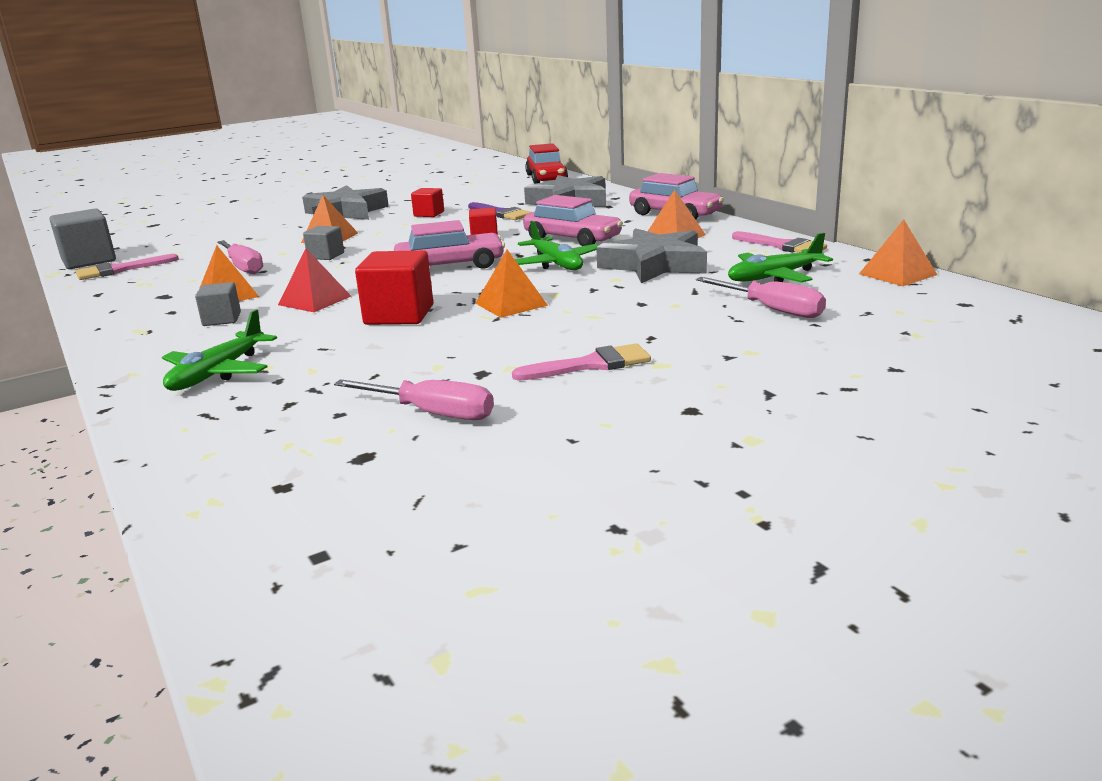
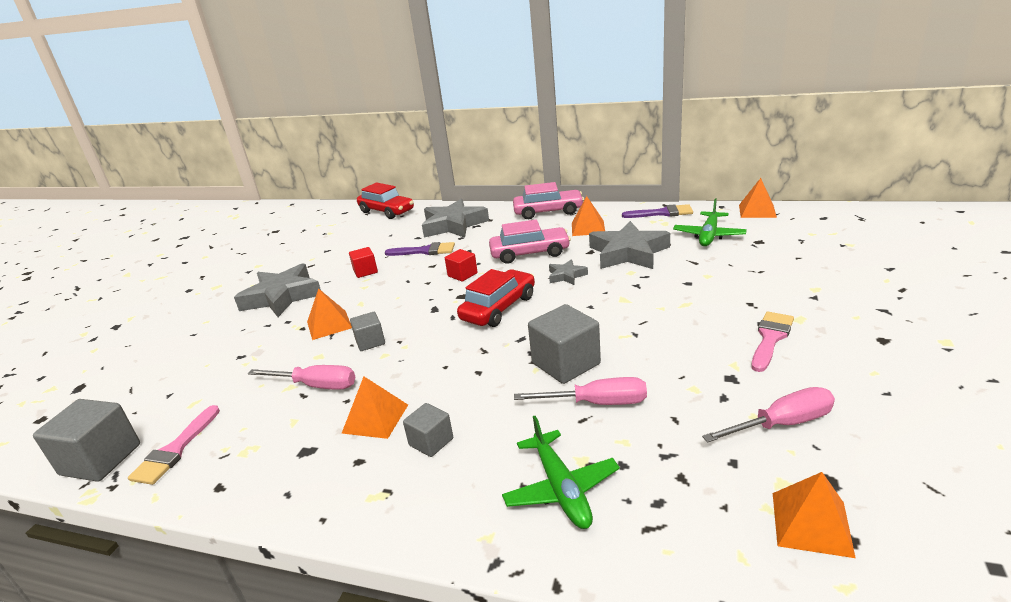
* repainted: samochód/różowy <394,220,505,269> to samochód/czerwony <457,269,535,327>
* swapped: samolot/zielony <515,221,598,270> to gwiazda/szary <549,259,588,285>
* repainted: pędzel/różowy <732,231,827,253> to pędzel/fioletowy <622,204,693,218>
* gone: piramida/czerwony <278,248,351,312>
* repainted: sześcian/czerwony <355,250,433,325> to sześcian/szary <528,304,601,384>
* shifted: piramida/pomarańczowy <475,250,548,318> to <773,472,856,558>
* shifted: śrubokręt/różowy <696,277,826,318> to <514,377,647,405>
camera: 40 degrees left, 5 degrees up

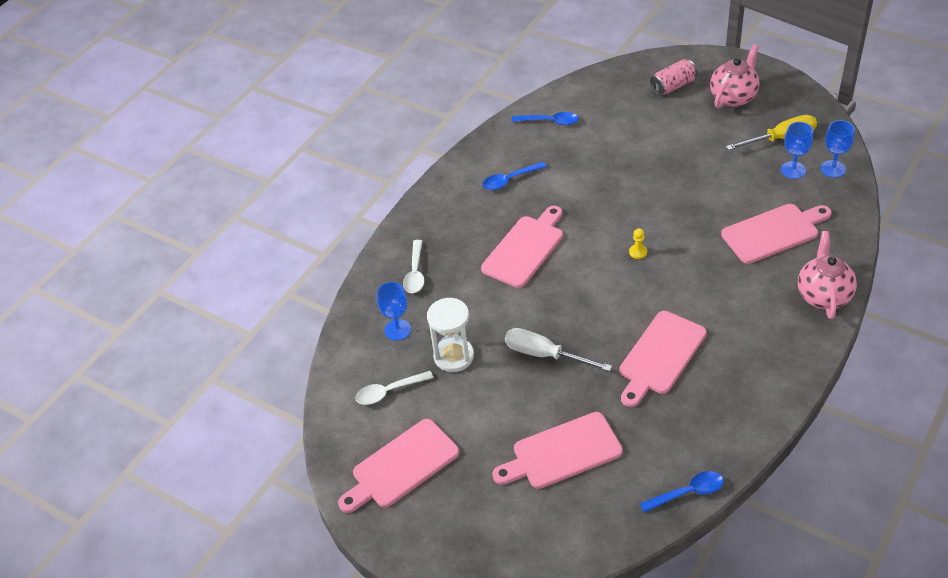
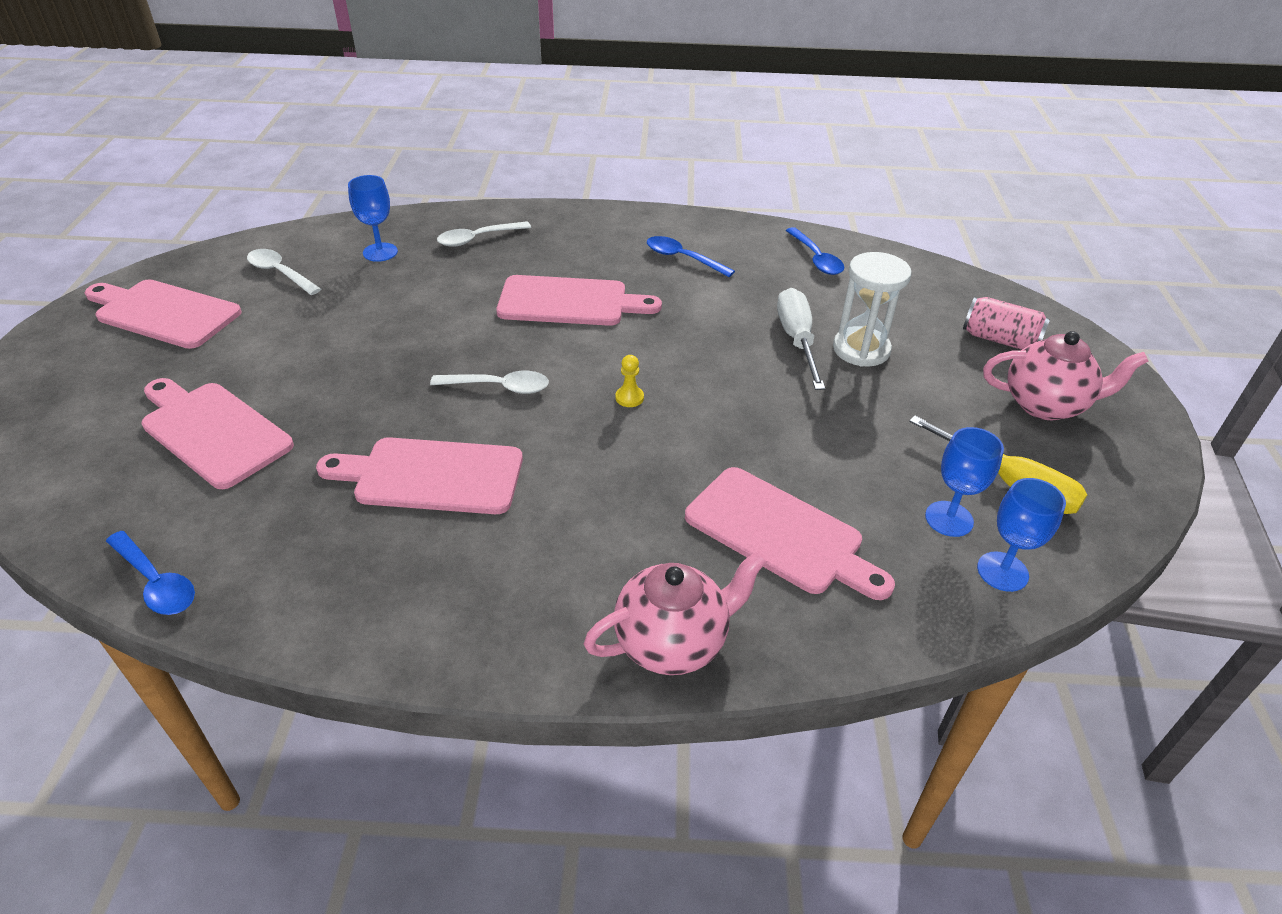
* shifted: klepsydra/biały <427,298,474,372> to <833,252,912,367>
* shifted: śrubokręt/biały <505,328,612,371> to <777,288,825,390>
* new: łyżka/biały <430,371,549,394>
camera: 55 degrees right, 5 degrees down

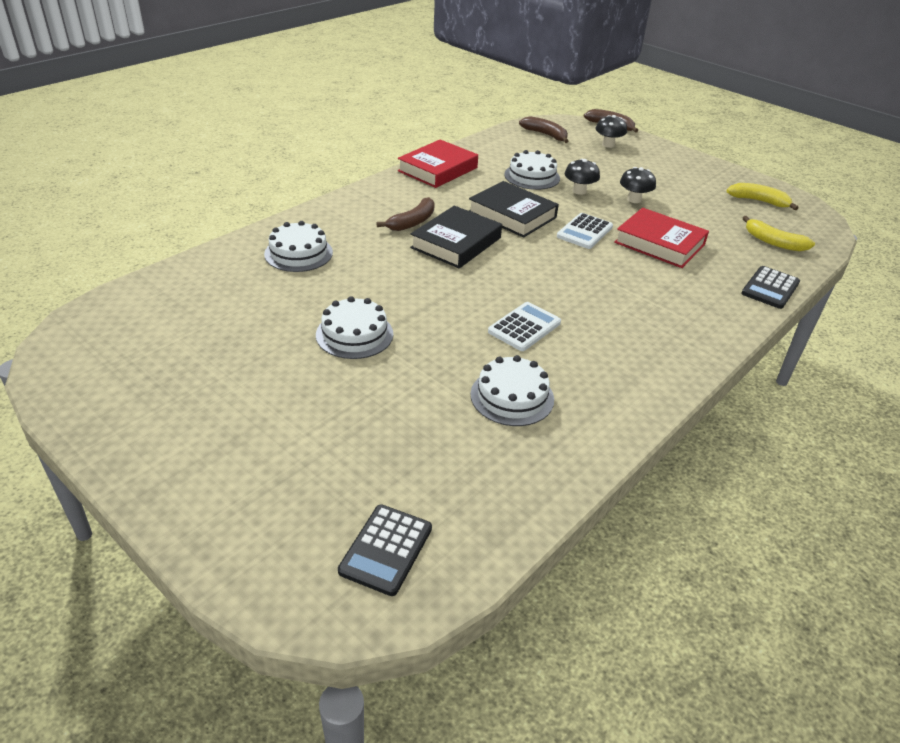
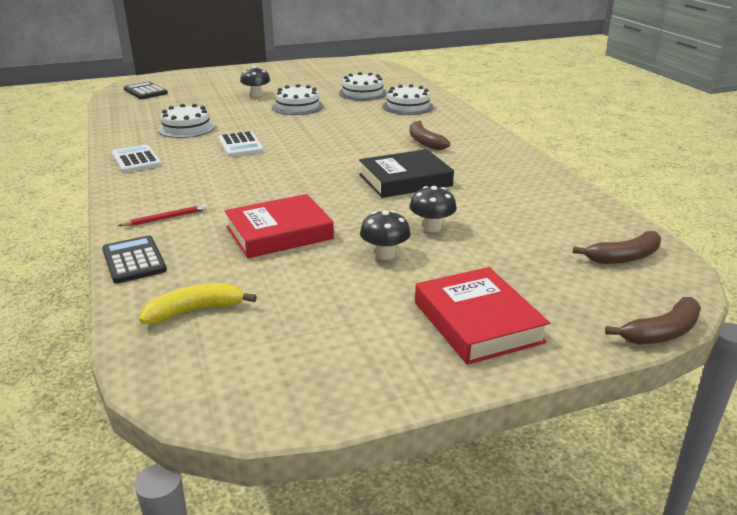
* shifted: grzyb/czarny <595,115,627,148> to <240,66,270,97>
* shifted: książka/czerwony <398,139,478,188> to <415,267,550,365>
* shifted: tort/biały <504,150,560,190> to <339,72,387,101>
* gone: banan/żółty <727,183,799,210>
* gone: książka/czarny <410,206,502,268>
* shifted: kalkulator/biały <557,213,613,249> to <112,144,161,173>
* new: ołówek/czerwony <118,204,207,226>
camera: 120 degrees right, 10 degrees down

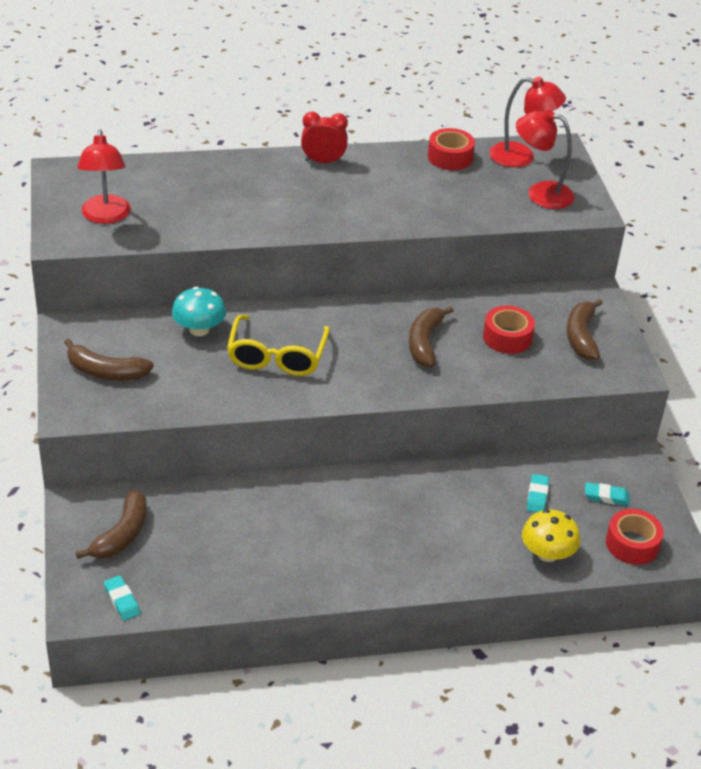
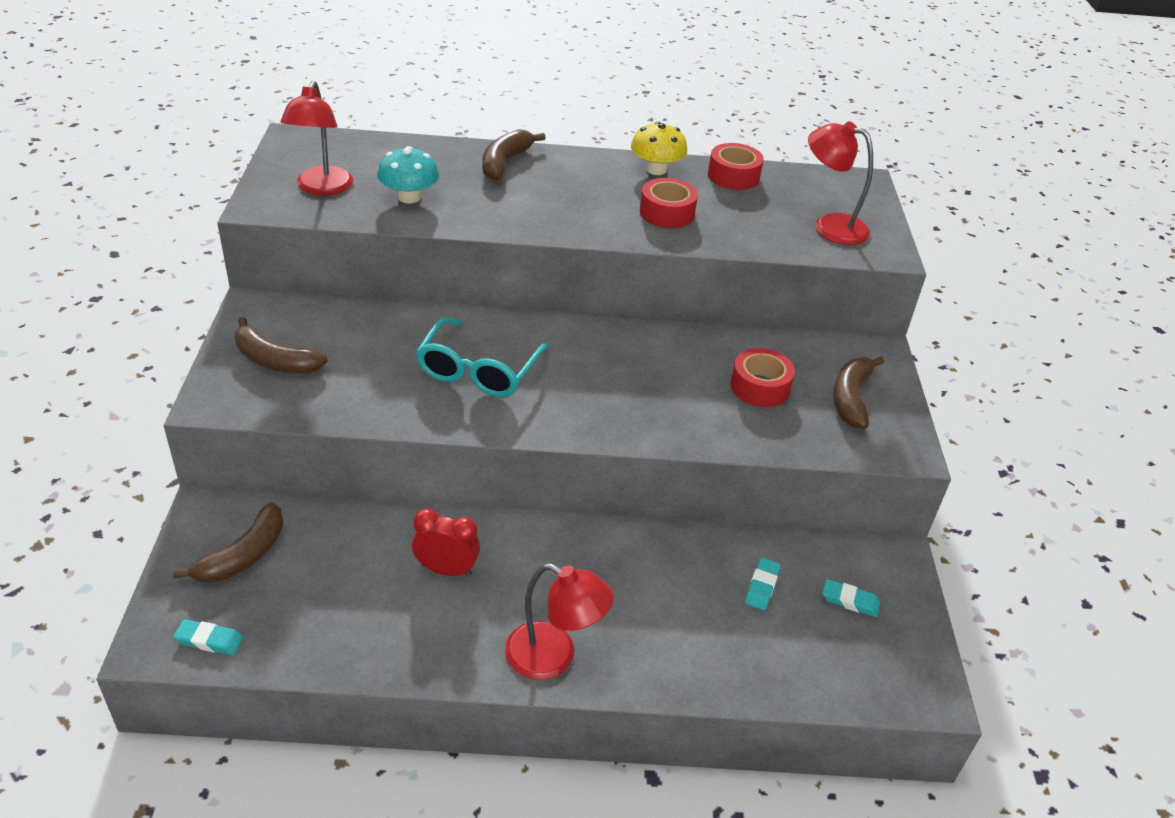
* shifted: lampka/czerwony <489,77,566,167> to <505,563,614,680>
* shifted: budzik/czerwony <301,111,348,163> to <412,508,480,577>
* shifted: grzyb/turkusowy <172,287,226,336> to <377,146,439,203>
* shifted: banan/brązowy <409,306,454,367> to <482,129,546,181>
* repainted: okulary/żółty <227,315,330,376> to okulary/turkusowy <416,317,549,397>
* shifted: grzyb/żółty <522,509,580,562> to <631,122,687,175>
* shifted: taśma klejąca/czerwony <606,509,664,565> to <640,178,698,228>
* rotated: gumka do mazania/turkusowy <104,575,141,621> = <173,619,243,655> 60 degrees counterclockwise
camera: 10 degrees right, 0 degrees up

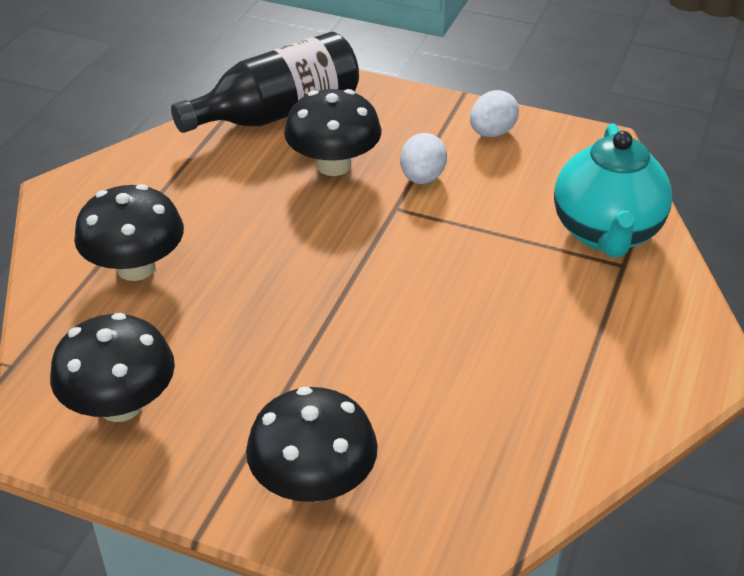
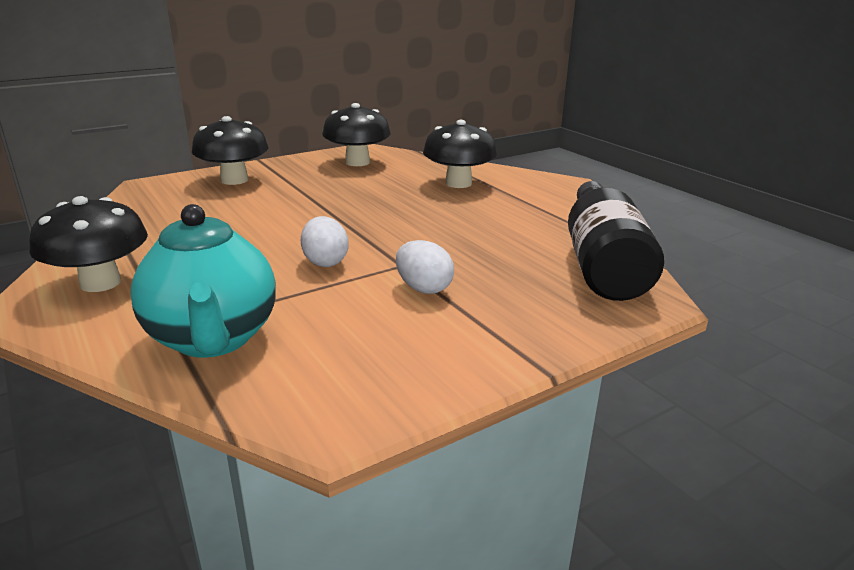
* shifted: grzyb/czarny <284,89,382,176> to <30,196,148,292>
* shifted: jajko/biały <470,90,519,137> to <301,216,348,267>
* rotated: imbryk/turkusowy <554,123,672,258> = <130,204,276,358> 150 degrees counterclockwise
camera: 125 degrees right, 15 degrees down

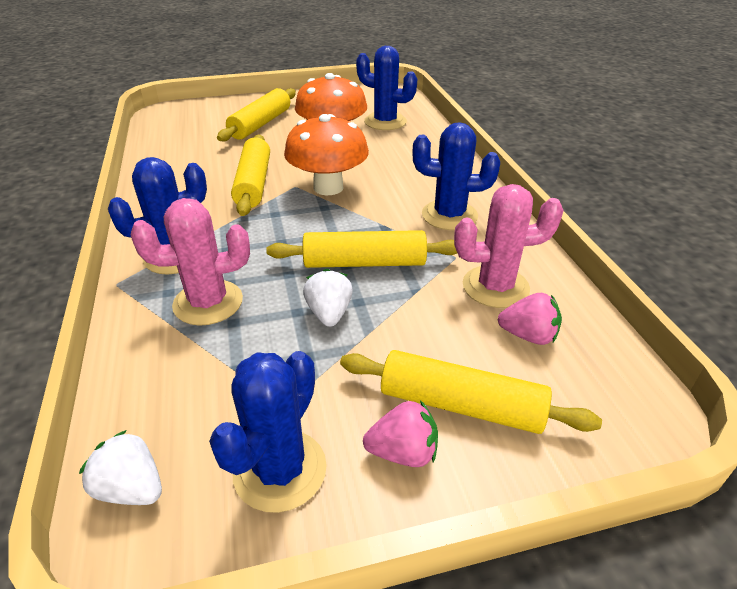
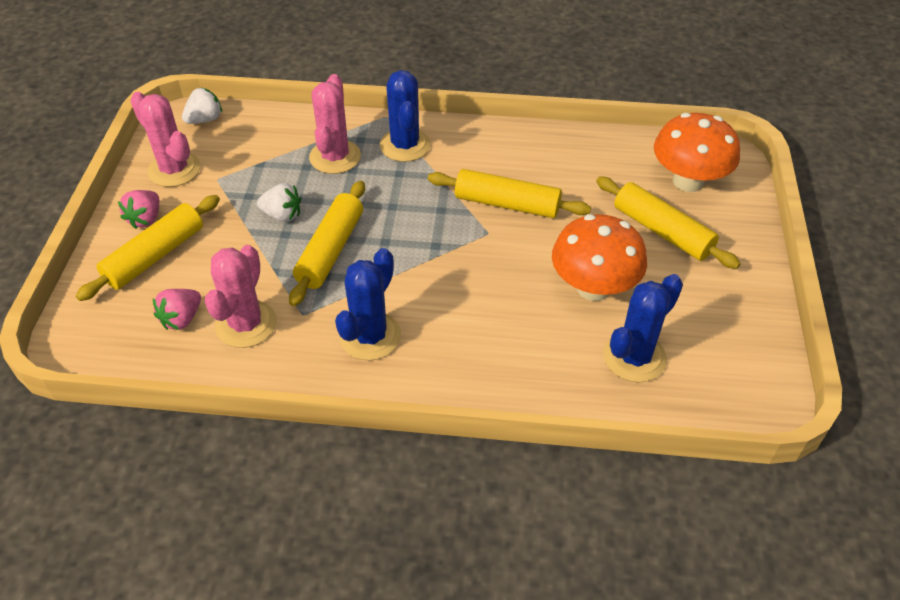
* shifted: grzyb/pomarańczowy <284,114,369,195> to <654,113,740,192>
* repainted: kaktus/niebieski <209,351,327,513> to kaktus/różowy <130,92,201,187>
camera: 110 degrees right, 10 degrees up

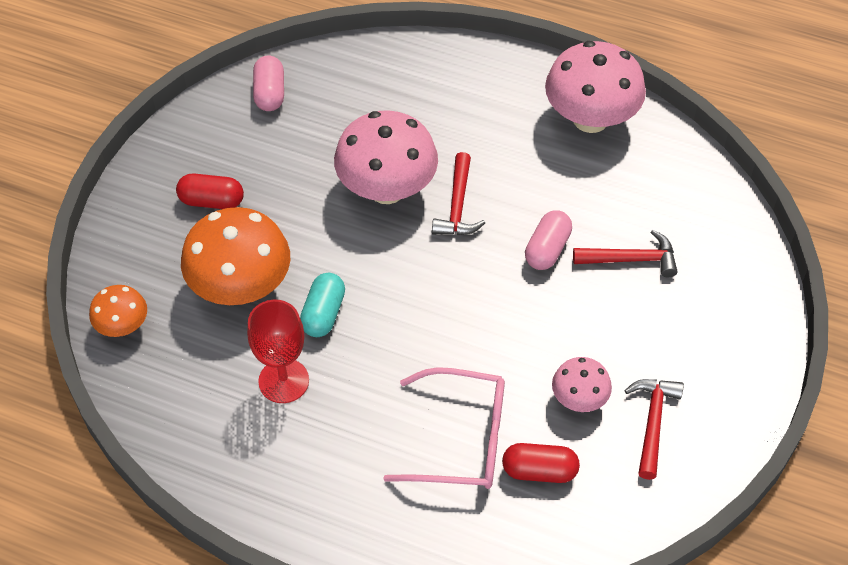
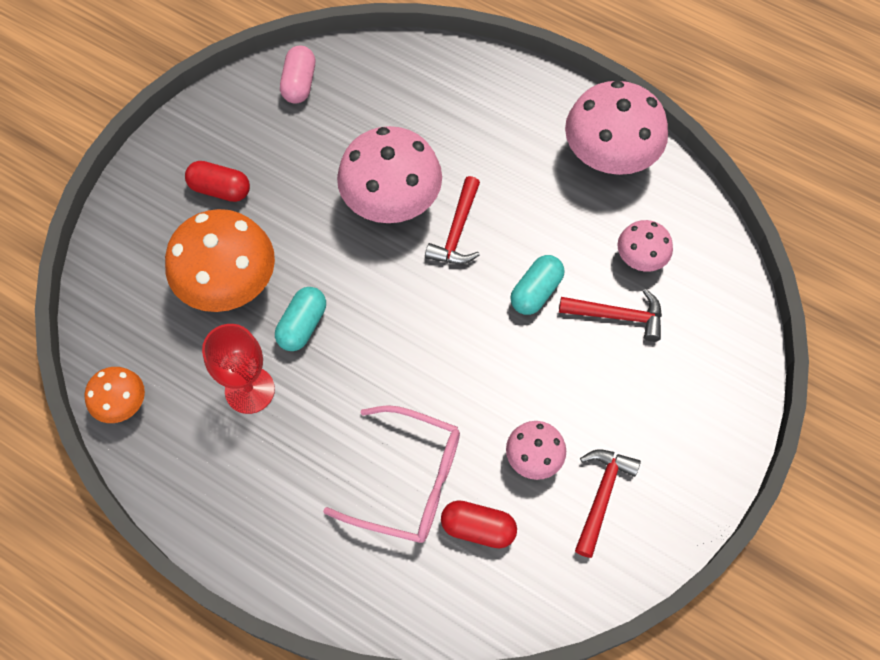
* repainted: kapsułka/różowy <525,210,572,270> to kapsułka/turkusowy <511,255,564,315>
* shifted: grzyb/pomarańczowy <89,285,147,337> to <84,367,145,423>
* new: grzyb/różowy <617,220,673,272>
camera: 10 degrees right, 10 degrees up

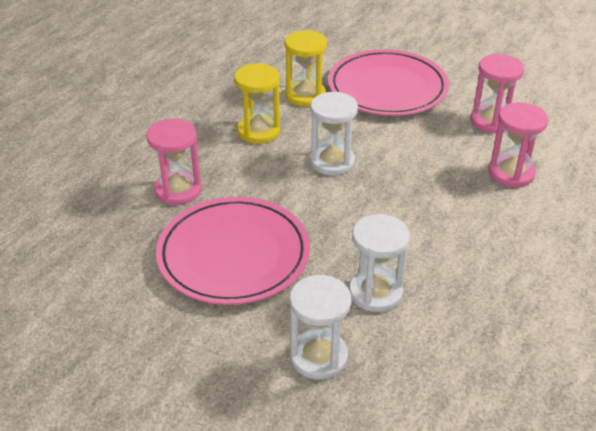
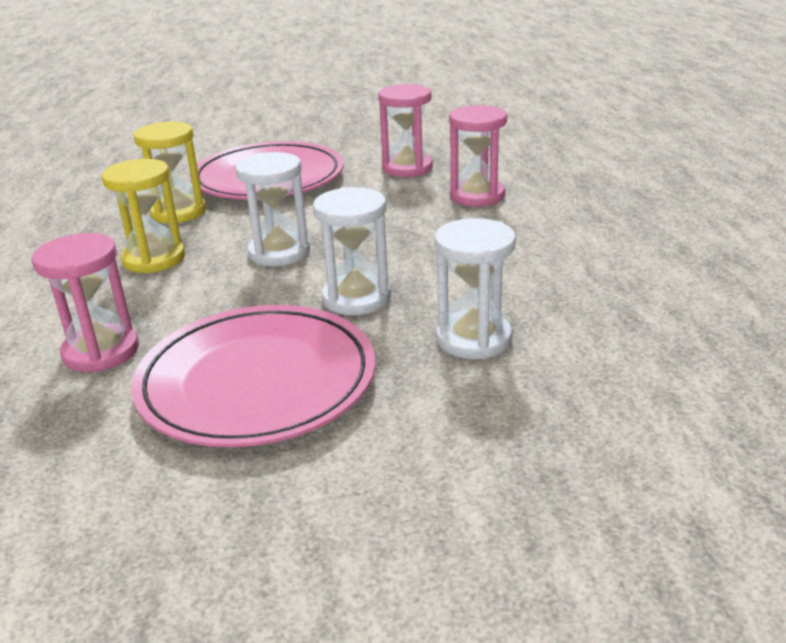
* shifted: klepsydra/biały <290,275,351,380> to <313,187,391,315>
camera: 35 degrees left, 10 degrees down

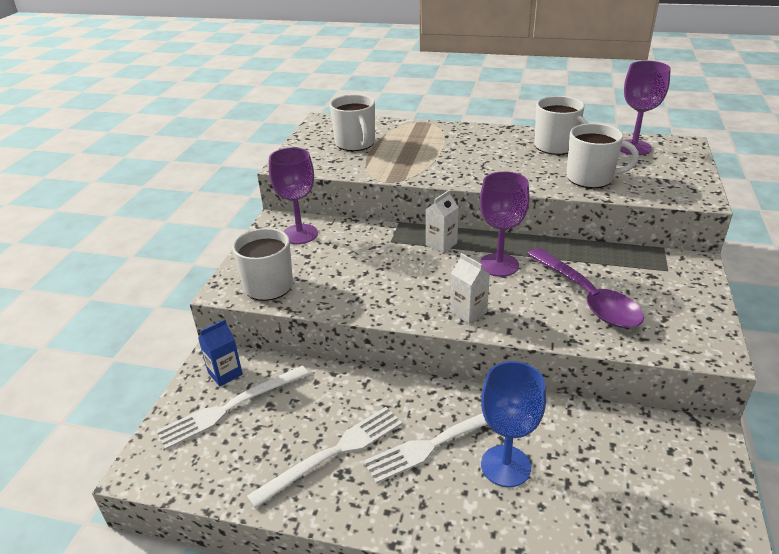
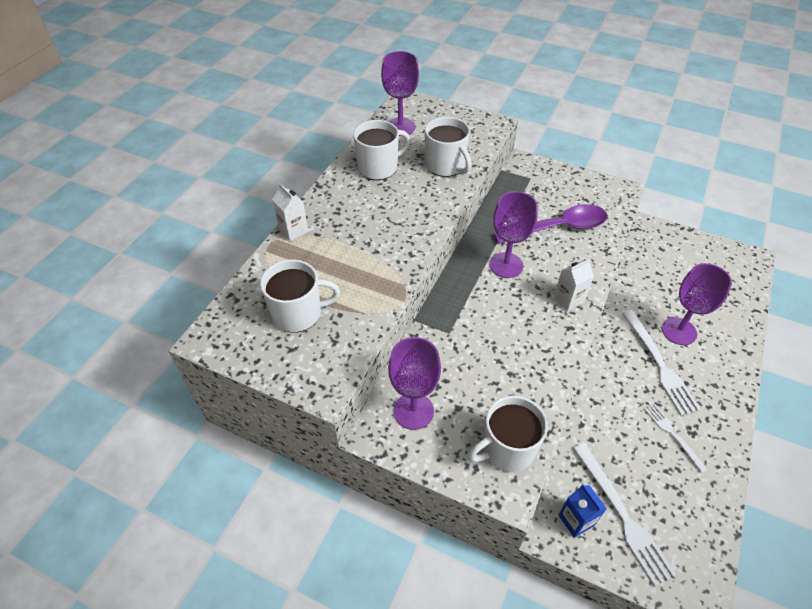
* rotated: kubek/biały <566,123,639,188> = <425,117,472,177> 120 degrees clockwise
* shifted: karton mleka/biały <425,190,458,253> to <272,183,308,241>
* repainted: kielich/niebieski <481,361,546,487> to kielich/fioletowy <662,263,732,345>
* scaled: widelec/biały <247,407,403,509> = <644,404,708,473> x0.59
camera: 80 degrees left, 15 degrees up

